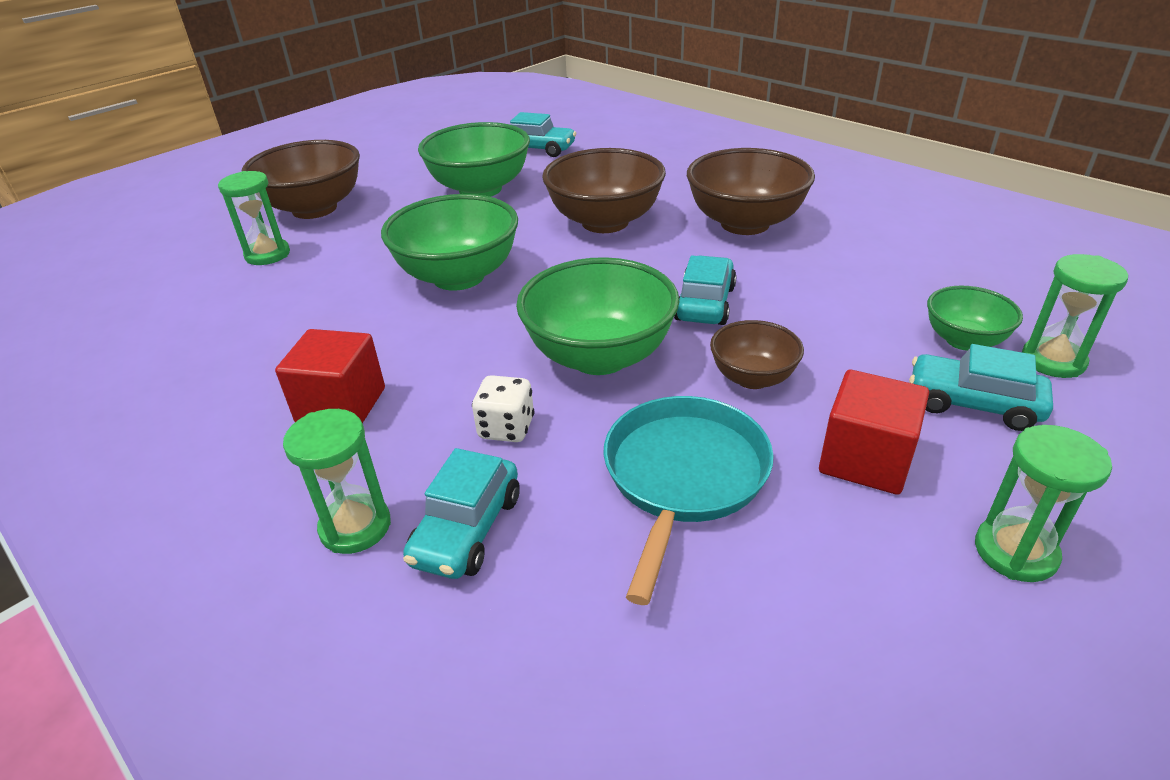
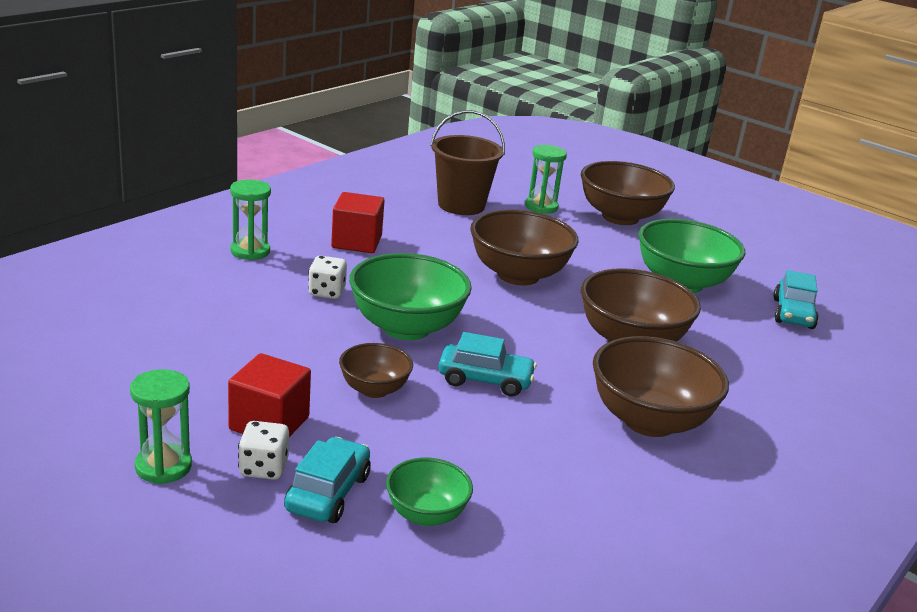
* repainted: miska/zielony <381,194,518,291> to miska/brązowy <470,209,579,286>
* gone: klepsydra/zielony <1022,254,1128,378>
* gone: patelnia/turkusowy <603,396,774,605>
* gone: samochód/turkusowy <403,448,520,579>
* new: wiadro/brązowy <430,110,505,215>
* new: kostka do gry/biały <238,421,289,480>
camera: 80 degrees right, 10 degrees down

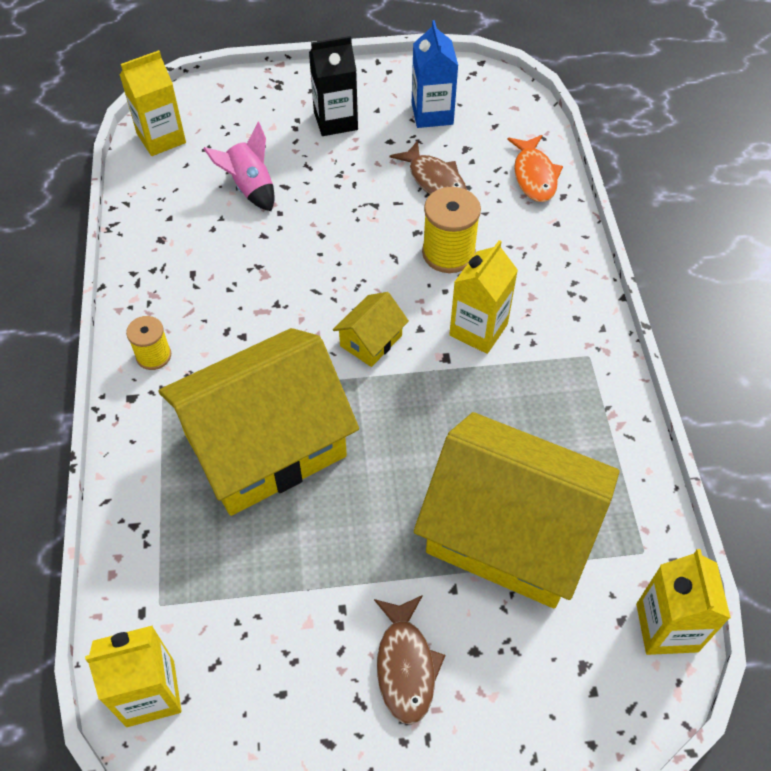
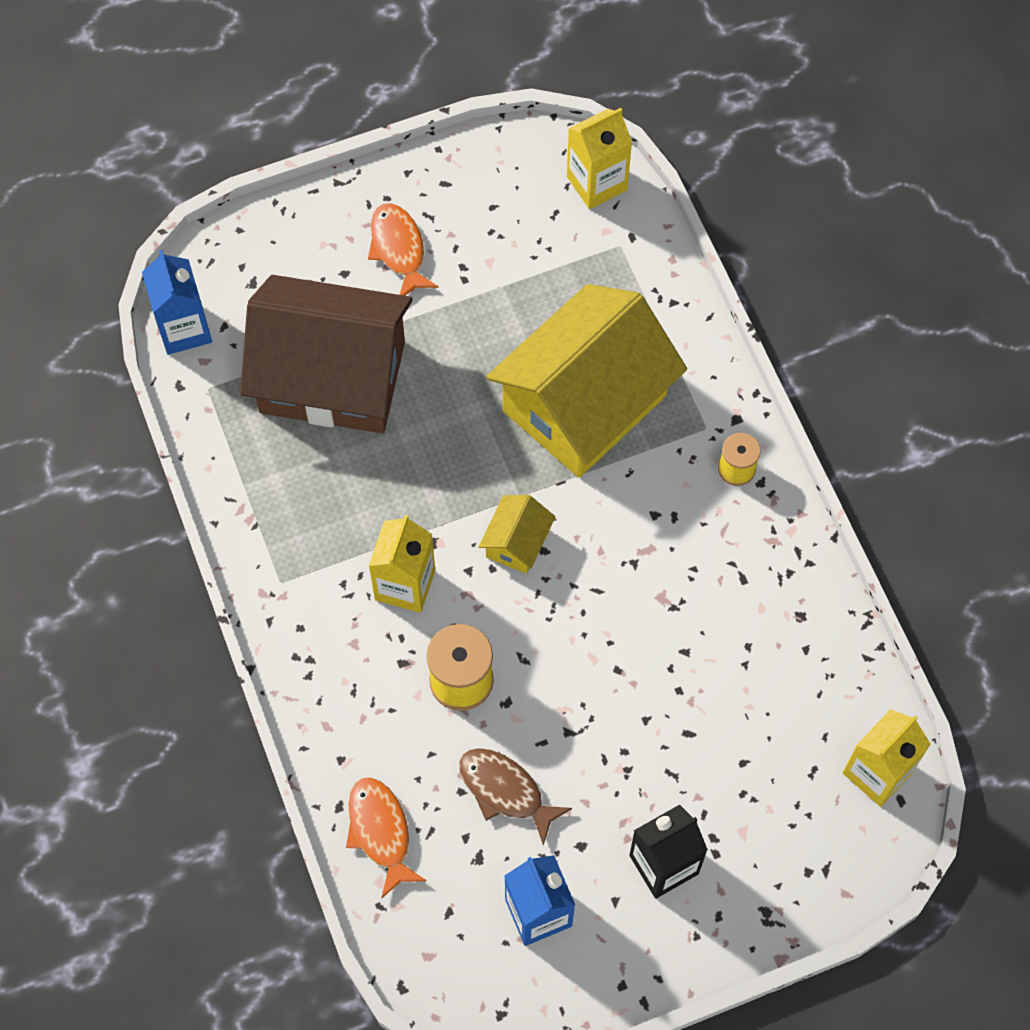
* gone: rakieta/różowy <203,122,275,211>
* repainted: domek/żółty <414,412,620,608> to domek/brązowy <240,275,413,433>
* repainted: karton mleka/żółty <636,549,731,655> to karton mleka/niebieski <142,250,212,355>
* repainted: ryba/brązowy <374,595,446,725> to ryba/pomarańczowy <368,203,439,296>
camera: 165 degrees right, 10 degrees up

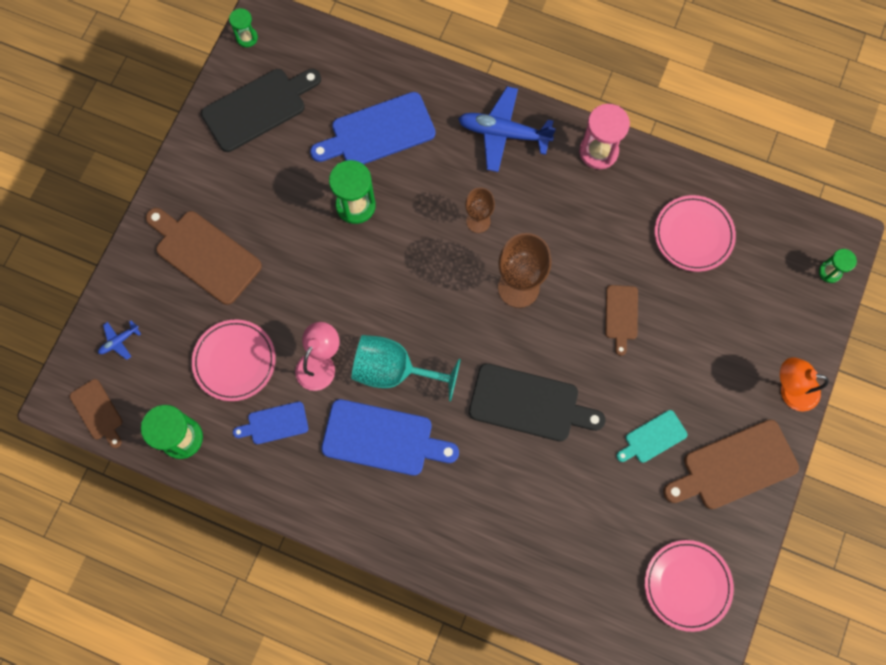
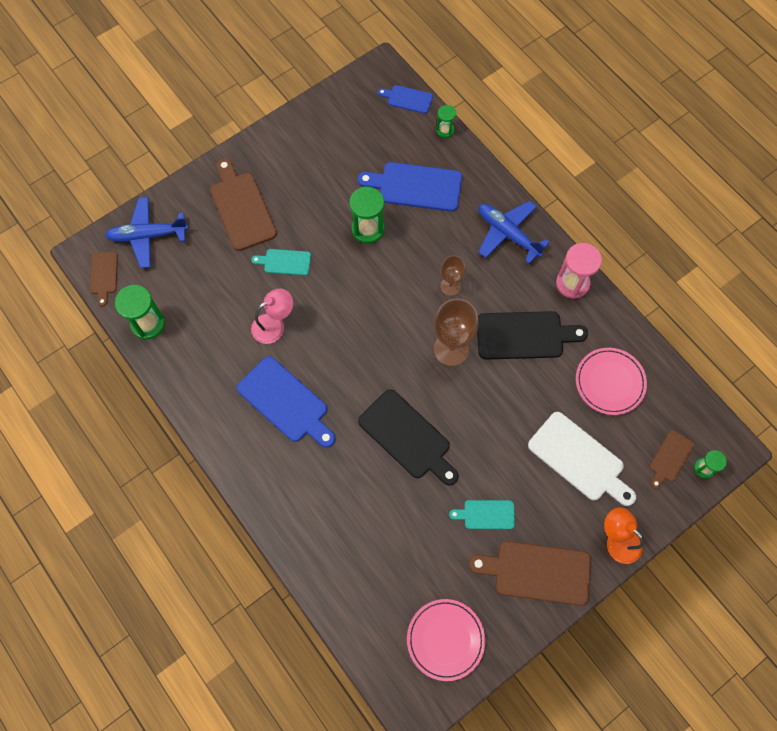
* shifted: klepsydra/zielony <229,8,258,47> to <436,105,456,138>
* shifted: deska do krojenia/czarny <201,69,321,152> to <477,311,588,360>
* shifted: deska do krojenia/brązowy <605,285,638,356> to <649,430,694,489>
* gone: talerz/różowy <192,319,276,401>
* scaled: samolot/niebieski <98,320,141,360> = <105,197,188,268> x2.18
* gone: kielich/turkusowy <351,335,461,401>
* shifted: deska do krojenia/niebieski <233,402,308,444> to <378,85,433,114>
* new: deska do krojenia/turkusowy <251,249,311,276>
* new: deska do krojenia/biały <528,412,636,506>
camera: 30 degrees right, 5 degrees down

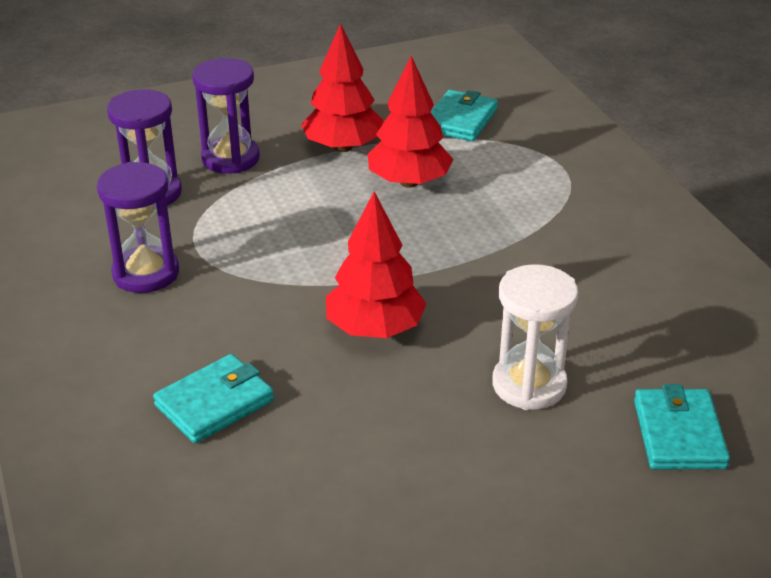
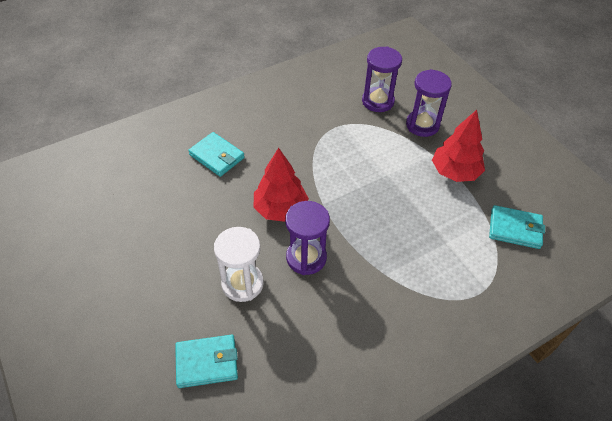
* gone: drzewko/czerwony <368,56,453,188>
* shifted: klepsydra/fioletowy <97,162,179,293> to <285,201,330,275>
camera: 80 degrees right, 15 degrees up

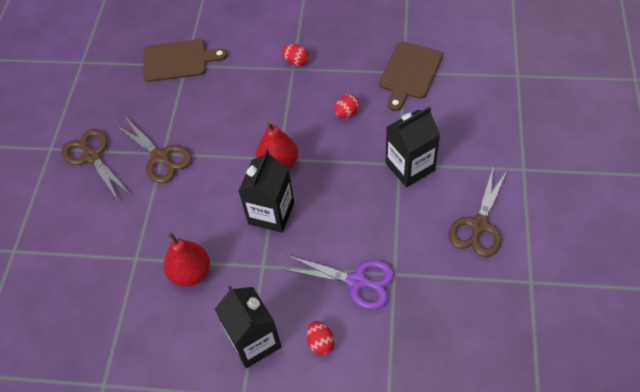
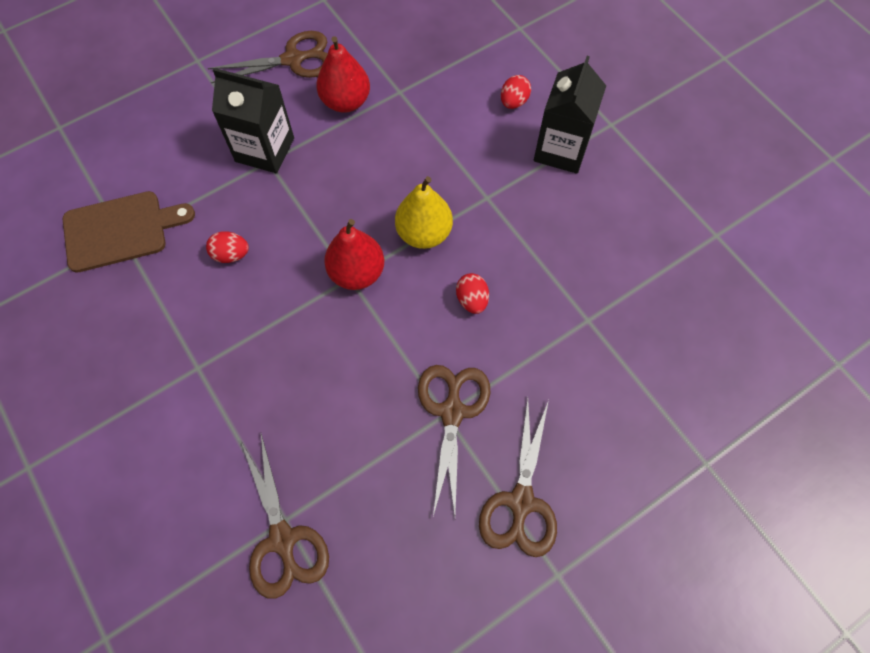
* swapped: deska do krojenia/brązowy <143,39,227,82> to nożyczki/brązowy <241,434,329,599>
* shifted: jajko/czerwony <282,44,308,66> to <456,273,489,314>
* swapped: karton mleka/czarny <238,150,294,233> to gruszka/żółty <395,176,453,249>
* shifted: gruszka/czerwony <164,232,210,287> to <316,36,370,113>
* gone: nożyczki/fioletowy <282,255,394,310>
camera: 135 degrees left, 10 degrees up

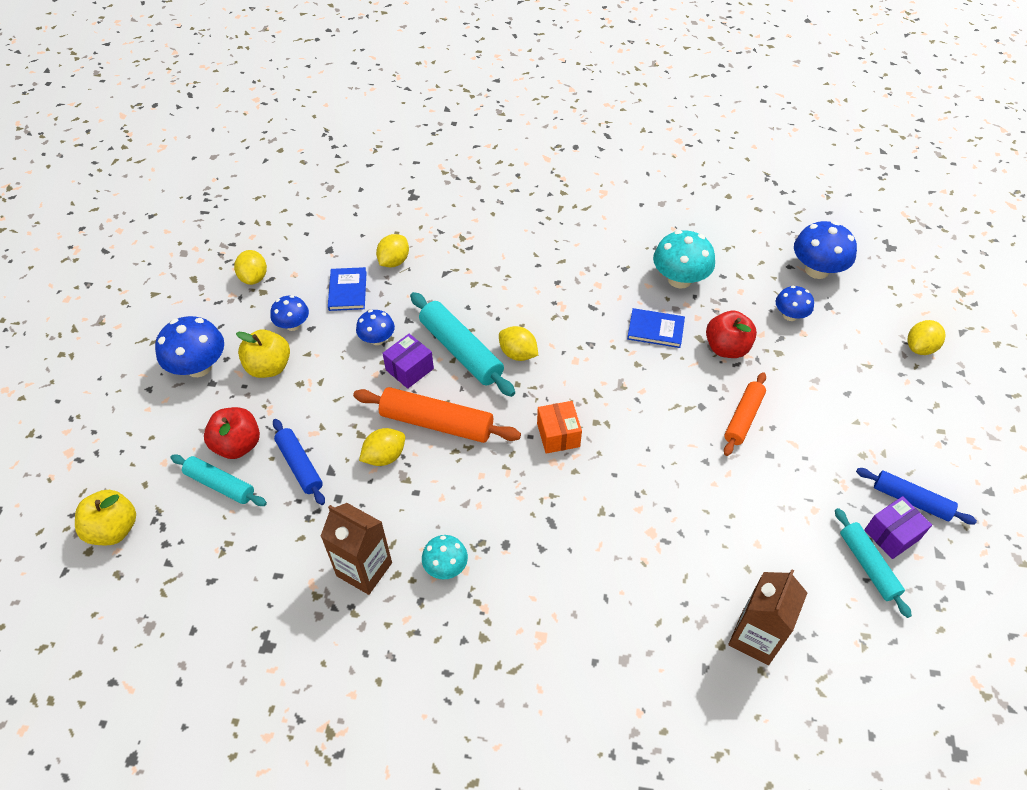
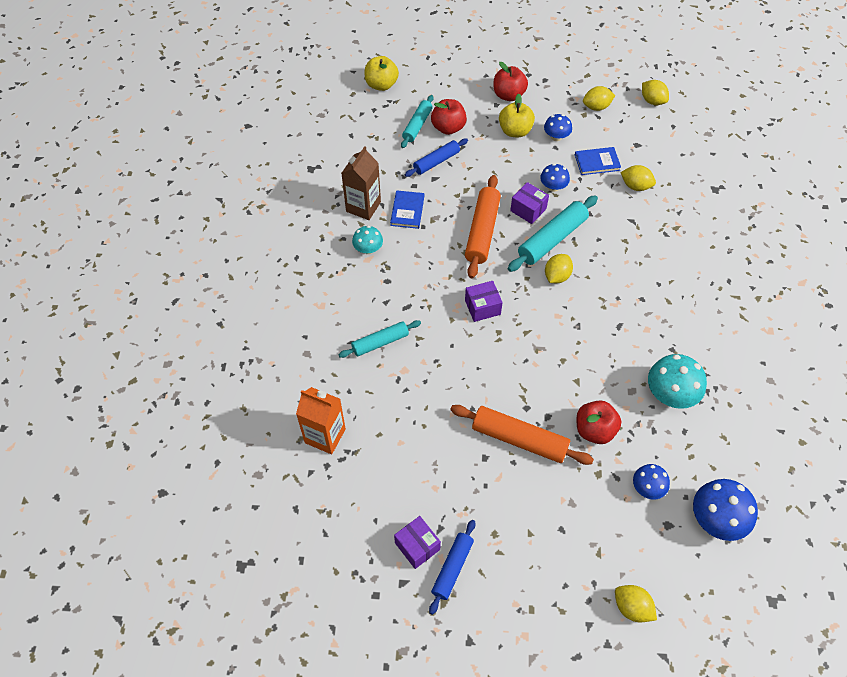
* shifted: książka/niebieski <627,308,685,348> to <390,190,424,229>
* swapped: grzyb/niebieski <155,316,224,377> to jabłko/czerwony <494,62,528,101>
* scaled: wałek do ciasta/pomarańczowy <724,372,766,456> = <450,405,594,465> x1.56
* repainted: pudełko/pomarańczowy <537,401,582,454> to pudełko/fioletowy <465,281,503,322>
* shifted: cytryna/żółty <359,428,405,466> to <642,80,669,105>
* shifted: wałek do ciasta/turkusowy <835,508,912,618> to <338,320,421,358>
* repainted: karton mleka/brązowy <729,569,807,665> to karton mleka/pomarańczowy <296,387,346,454>
camera: 85 degrees right, 5 degrees up

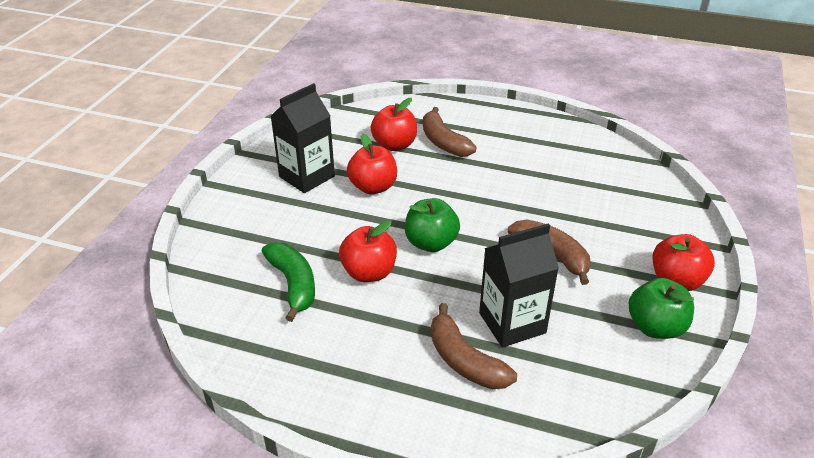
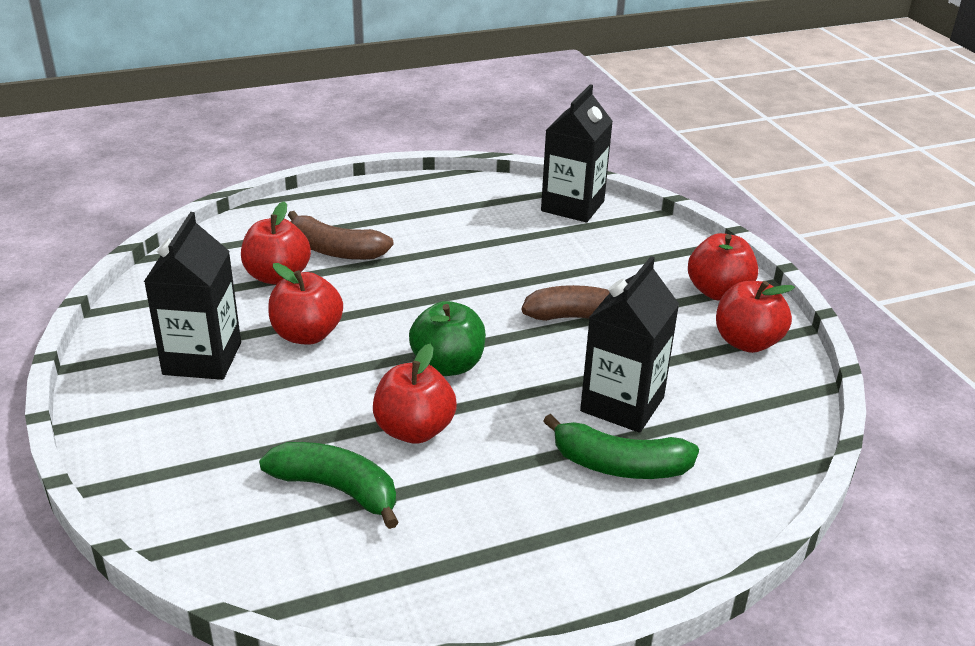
* repainted: jabłko/zielony <629,278,694,339> to jabłko/czerwony <716,281,795,353>
* repainted: banan/brązowy <431,303,517,389> to banan/zielony <543,414,699,479>
* new: karton mleka/czarny <541,84,613,222>
camera: 40 degrees left, 5 degrees down

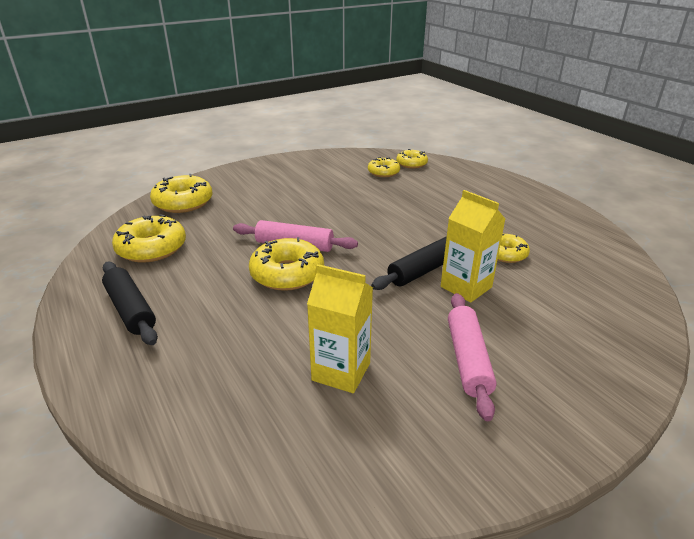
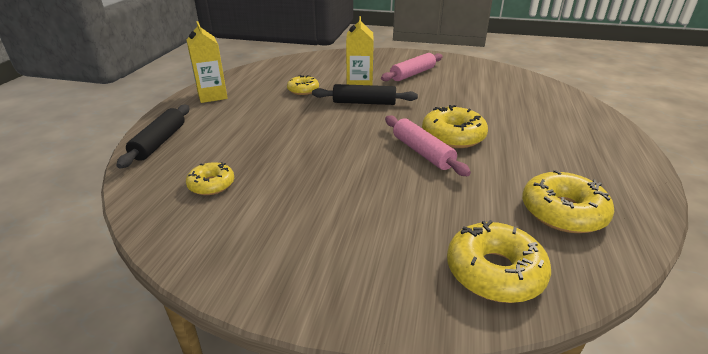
* gone: donut/żółty <396,149,428,168>
* shifted: wałek do ciasta/czarny <102,262,158,345> to <116,105,189,168>
* shifted: karton mleka/żółty <307,264,373,393> to <187,21,228,103>
camera: 135 degrees left, 0 degrees up

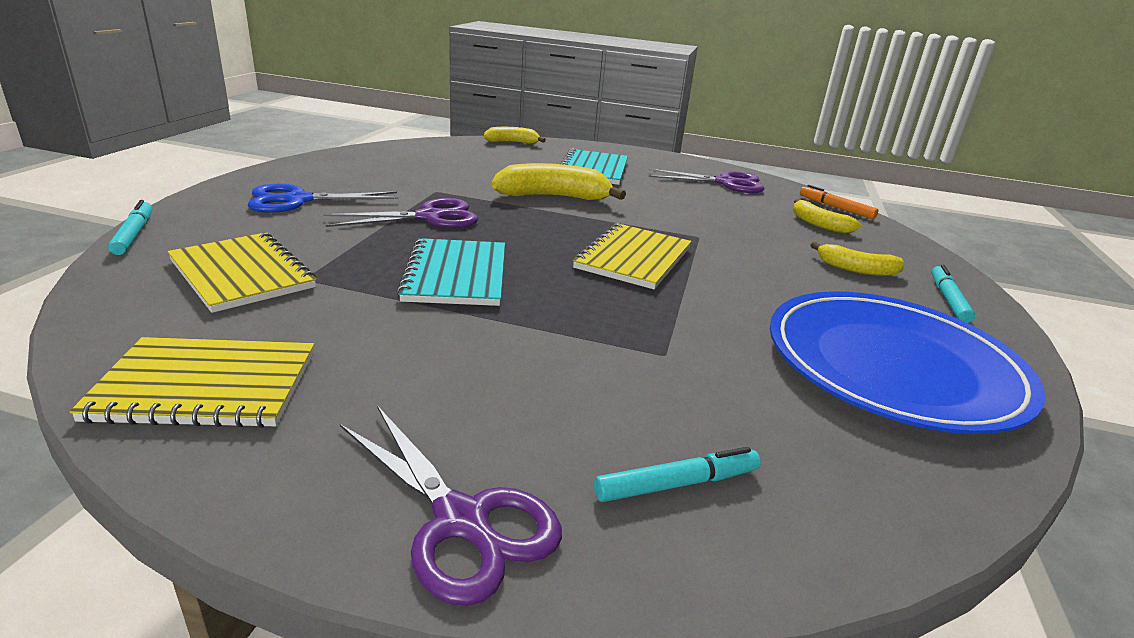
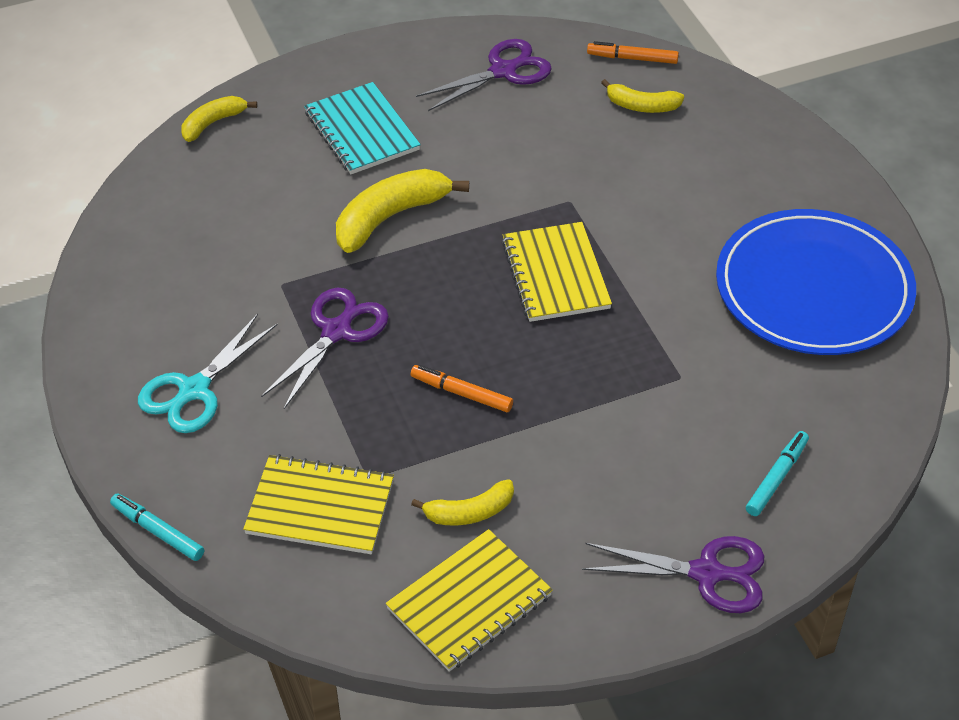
* repainted: nożyczki/niebieski <248,184,399,213> to nożyczki/turkusowy <138,314,278,433>
* swapped: zeszyt/turkusowy <397,238,505,306> to flamaster/pomarańczowy <411,365,513,412>
* shifted: banan/żółty <811,242,905,276> to <411,479,514,525>
* gone: flamaster/turkusowy <932,264,975,323>
camera: 35 degrees left, 20 degrees up

